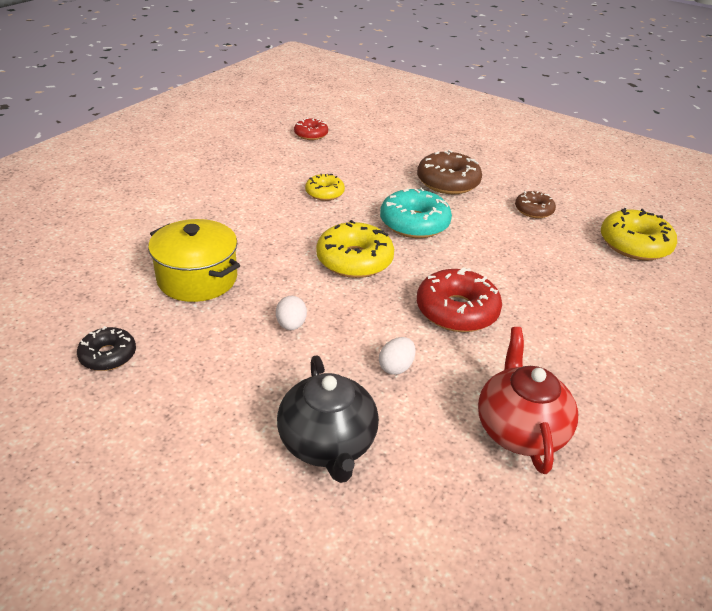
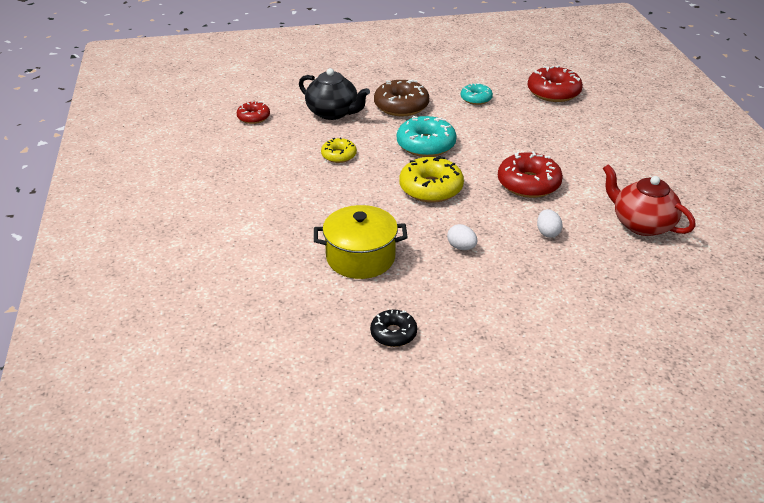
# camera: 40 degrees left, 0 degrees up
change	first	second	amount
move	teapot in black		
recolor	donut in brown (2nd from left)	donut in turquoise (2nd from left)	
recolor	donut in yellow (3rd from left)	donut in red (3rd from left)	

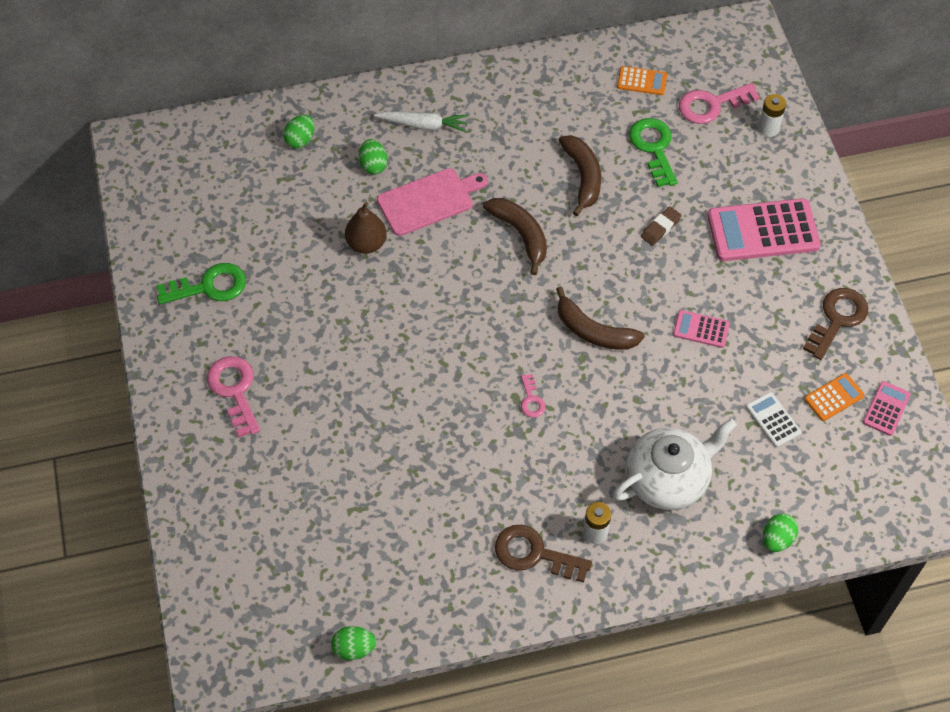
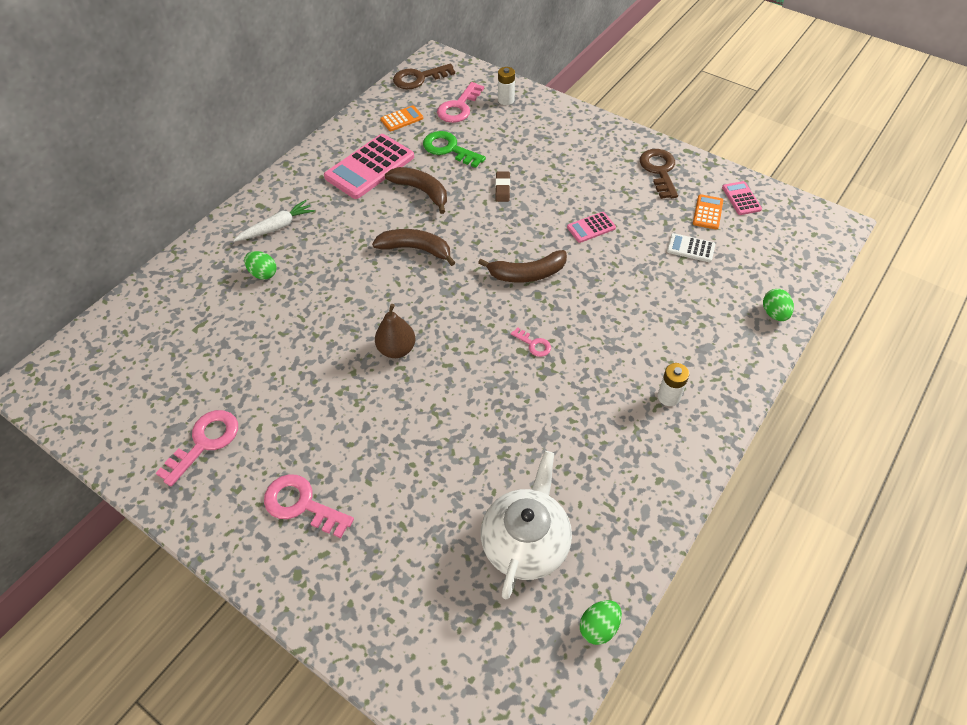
# camera: 40 degrees left, 5 degrees down
change	first	second	amount
recolor	key in green (1st from left)	key in pink (1st from left)	
move	calculator in pink (2nd from left in the first image)	calculator in pink (1st from left)	
move	pear in brown		
move	key in brown (1st from left)		
move	teapot in white		
delete	egg in green (1st from left)		
delete	cutting board in pink		

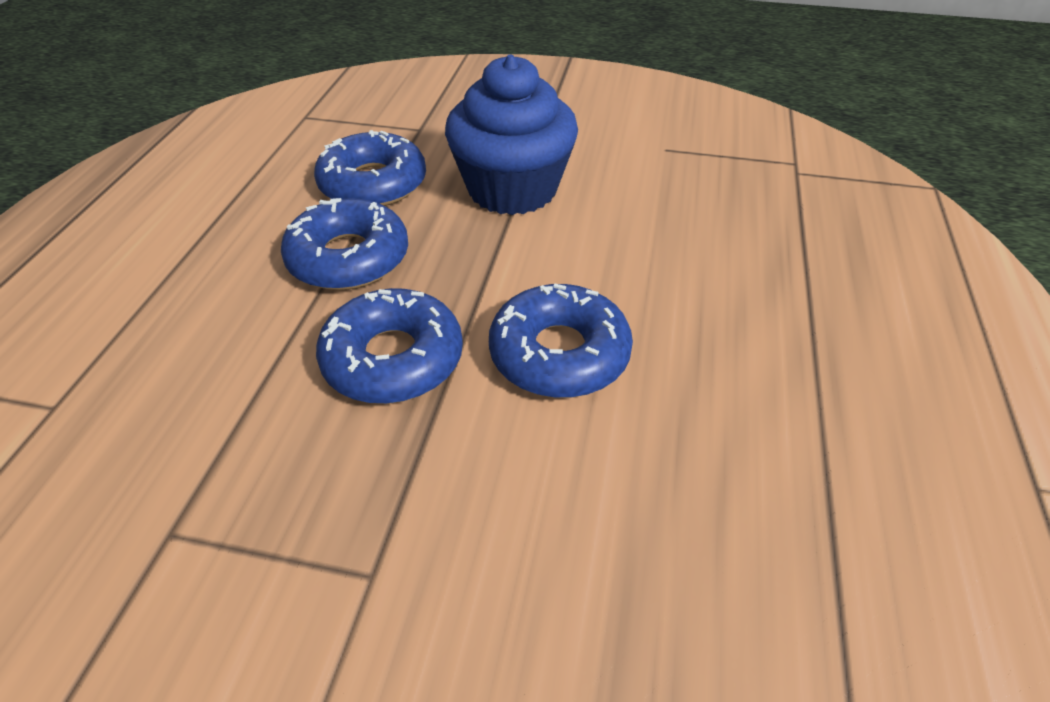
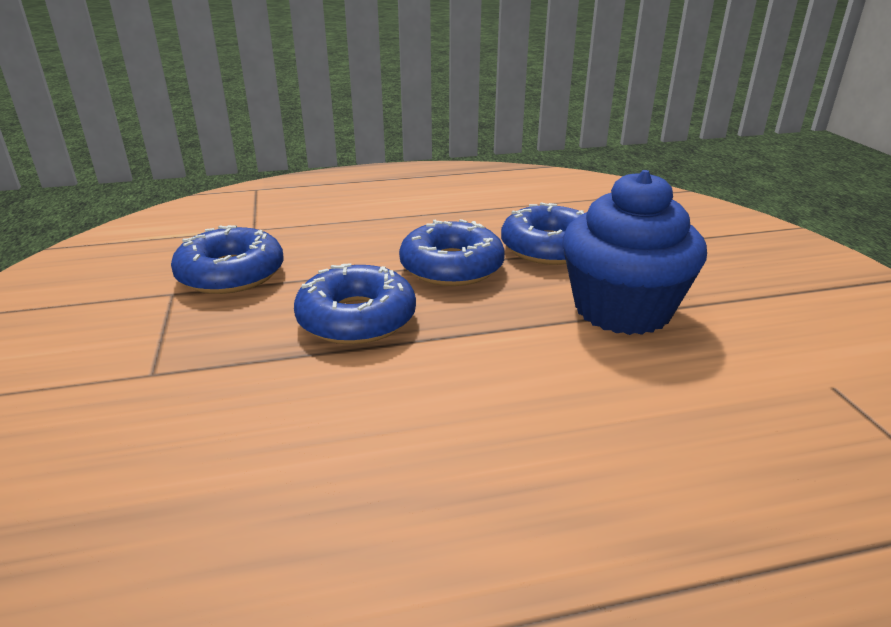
# camera: 65 degrees right, 15 degrees down
change	first	second	amount
move	donut in blue (4th from left in the first image)	donut in blue (1st from left)	

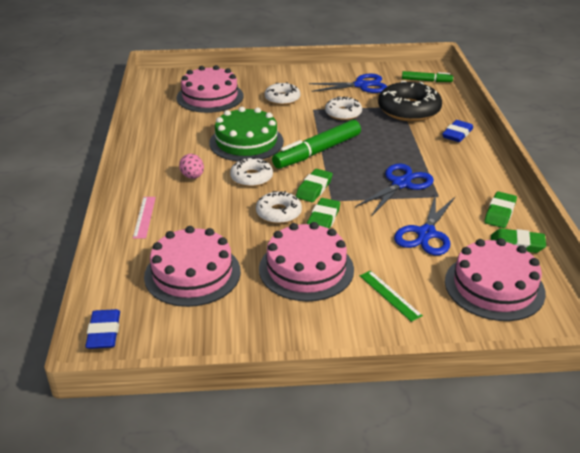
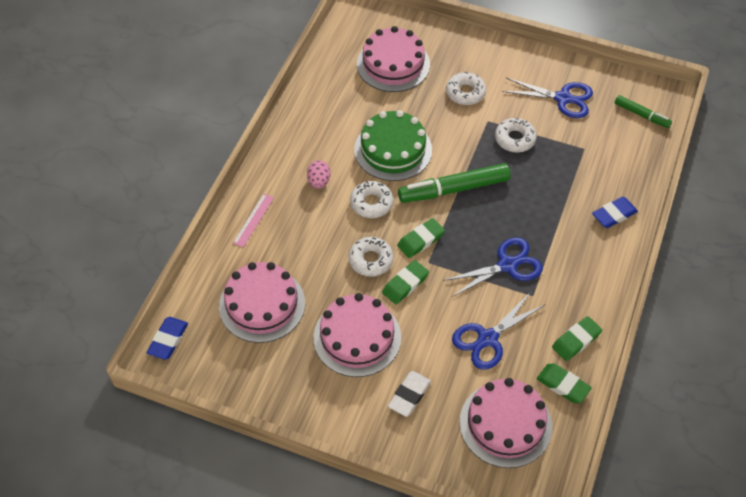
# camera: 25 degrees right, 20 degrees up
change	first	second	amount
replace	ruler in green	eraser in white	
delete	donut in black		

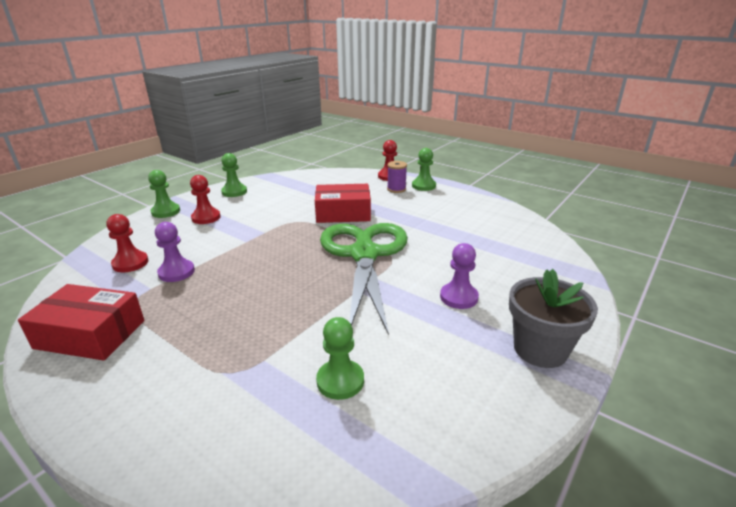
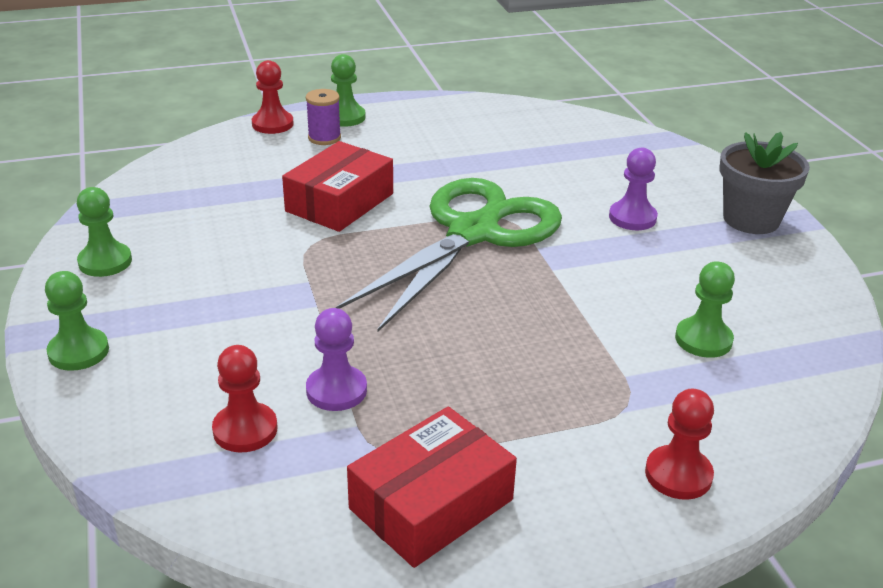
# camera: 55 degrees left, 5 degrees up
change	first	second	amount
rotate	scissors in green		90 degrees clockwise
move	pawn in red (2nd from left in the first image)	pawn in red (3rd from left)	

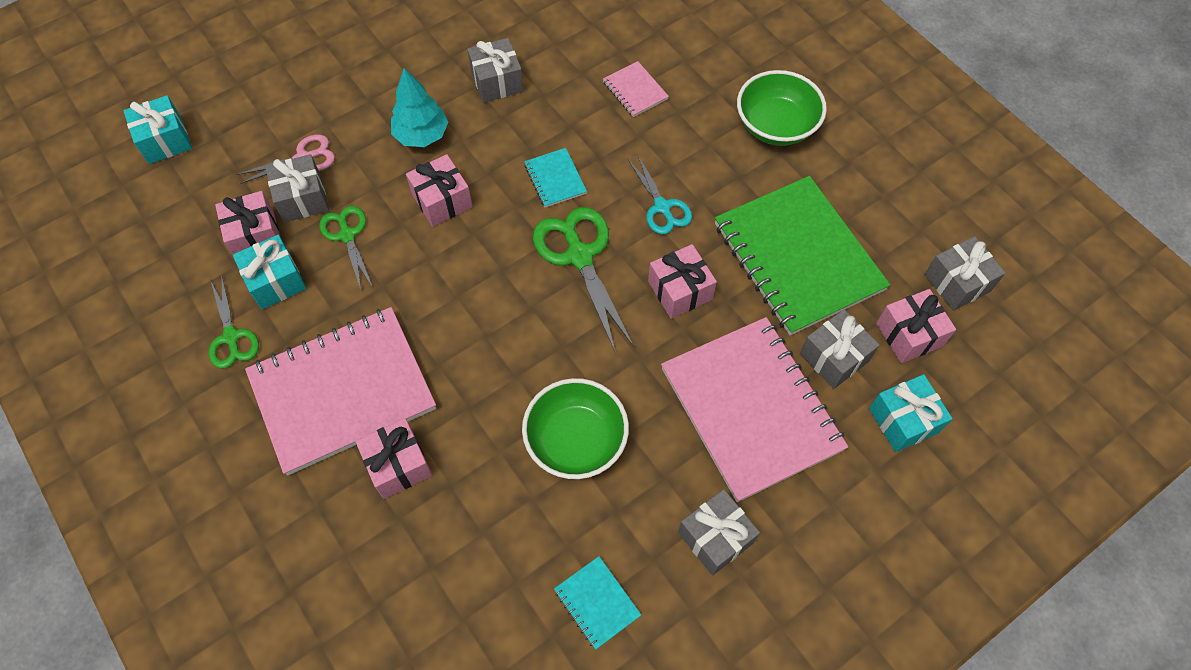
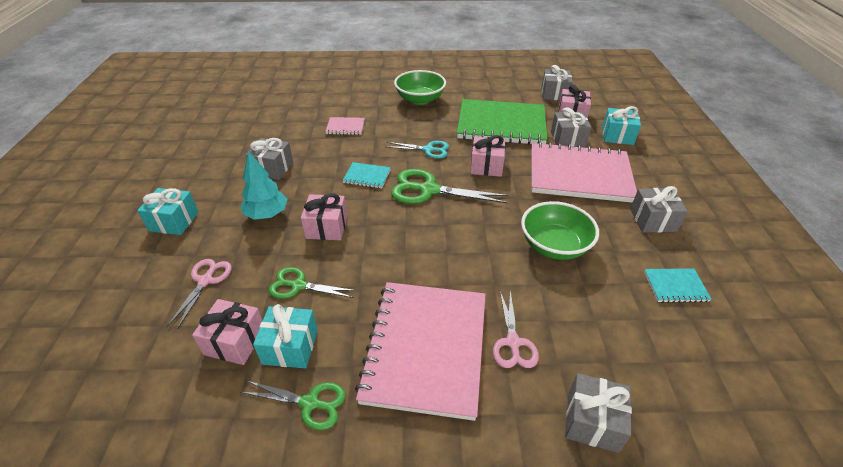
# camera: 55 degrees left, 20 degrees down
change	first	second	amount
move	gift in turquoise (1st from left)		
replace	gift in pink (2nd from left)	scissors in pink (2nd from left)	
move	gift in grey (1st from left in the first image)	gift in grey (4th from left)	

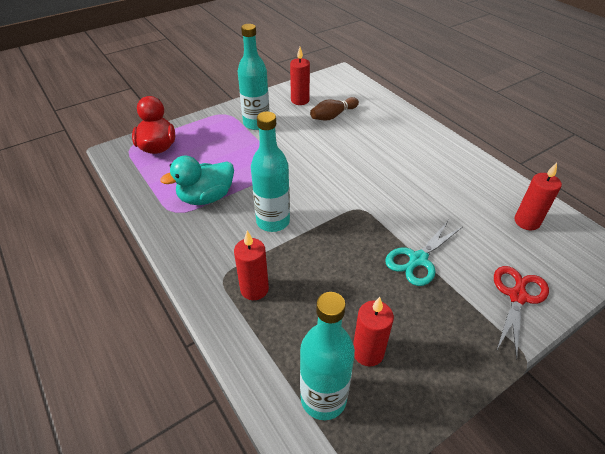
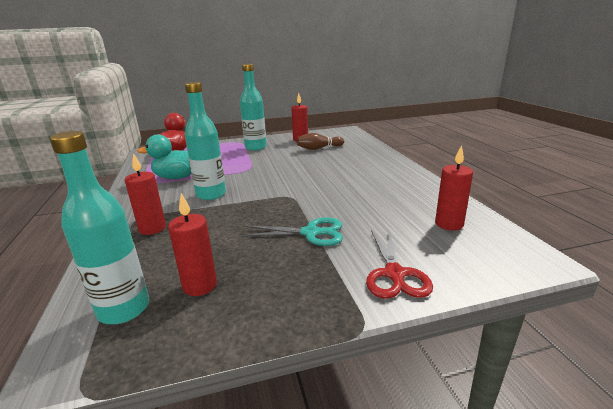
# camera: 20 degrees right, 20 degrees down
change	first	second	amount
rotate	scissors in turquoise		150 degrees counterclockwise
rotate	scissors in red		135 degrees clockwise

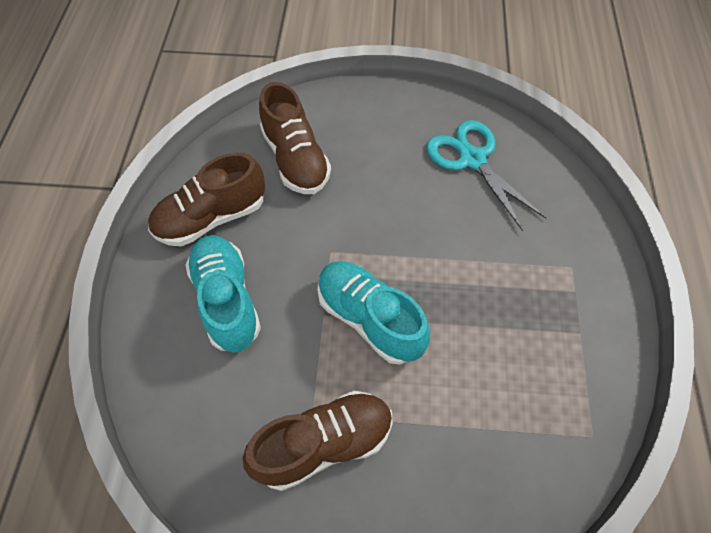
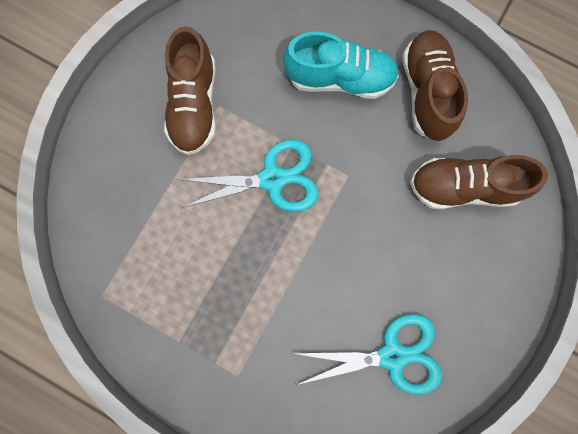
# camera: 115 degrees right, 20 degrees up
change	first	second	amount
replace	shoe in turquoise (2nd from left)	scissors in turquoise (1st from left)	

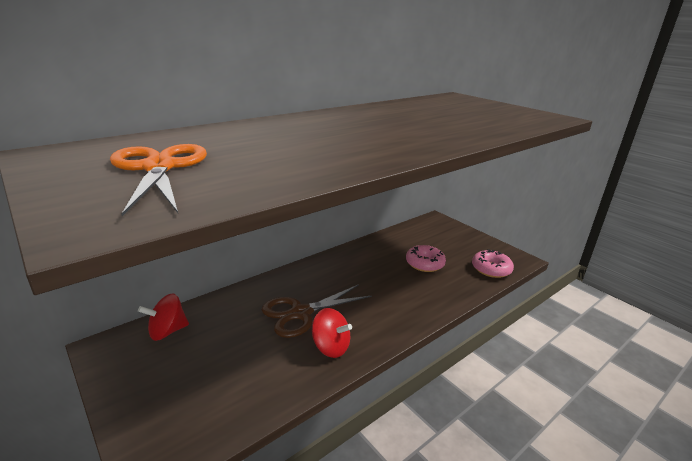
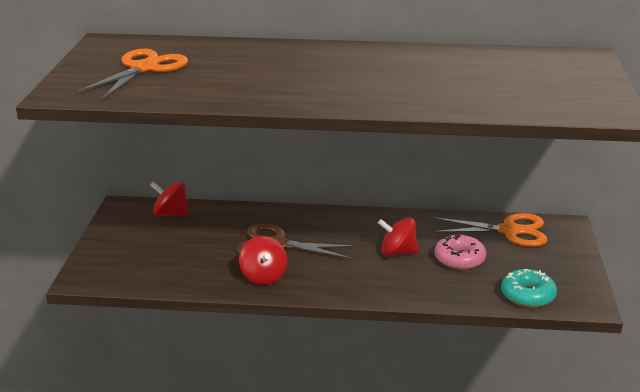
# camera: 45 degrees right, 0 degrees up
change	first	second	amount
insert		spinning top in red (3rd from left)	
insert		scissors in orange (2nd from left)	
recolor	donut in pink (2nd from left)	donut in turquoise	

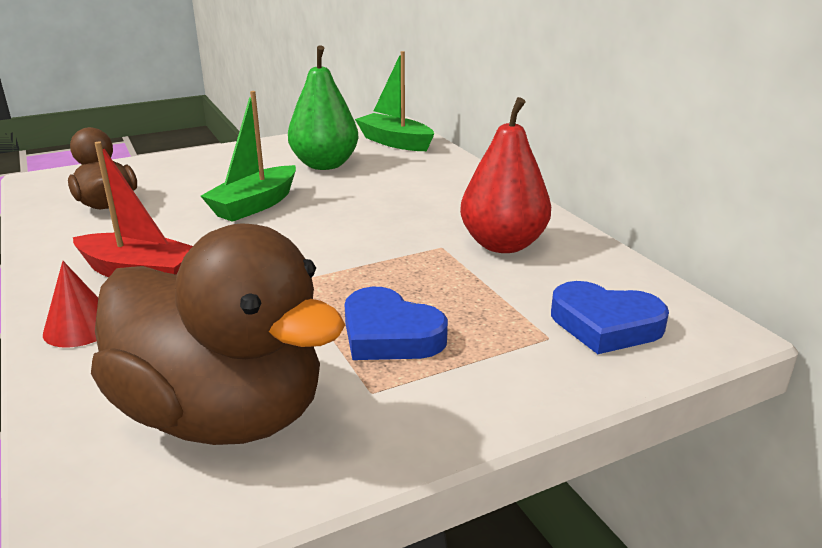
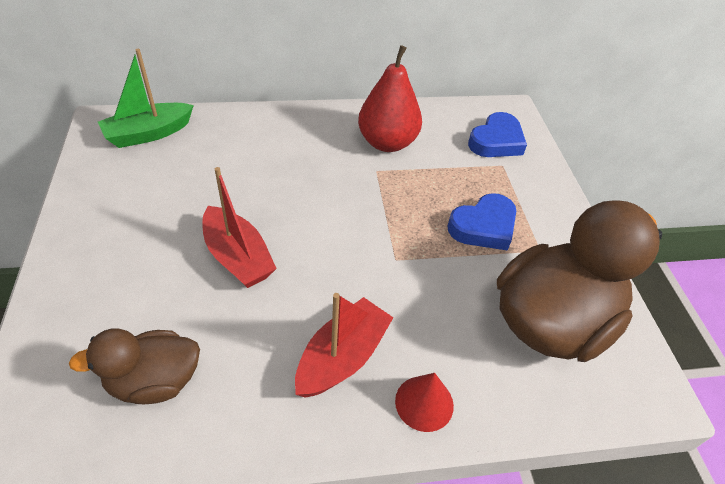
# camera: 75 degrees left, 20 degrees up
change	first	second	amount
recolor	boat in green (1st from left)	boat in red (1st from left)	
delete	pear in green		

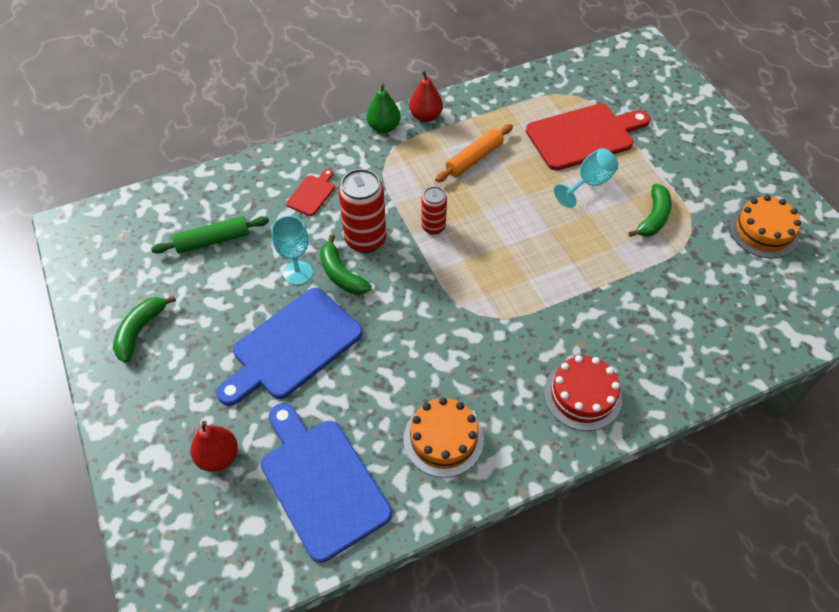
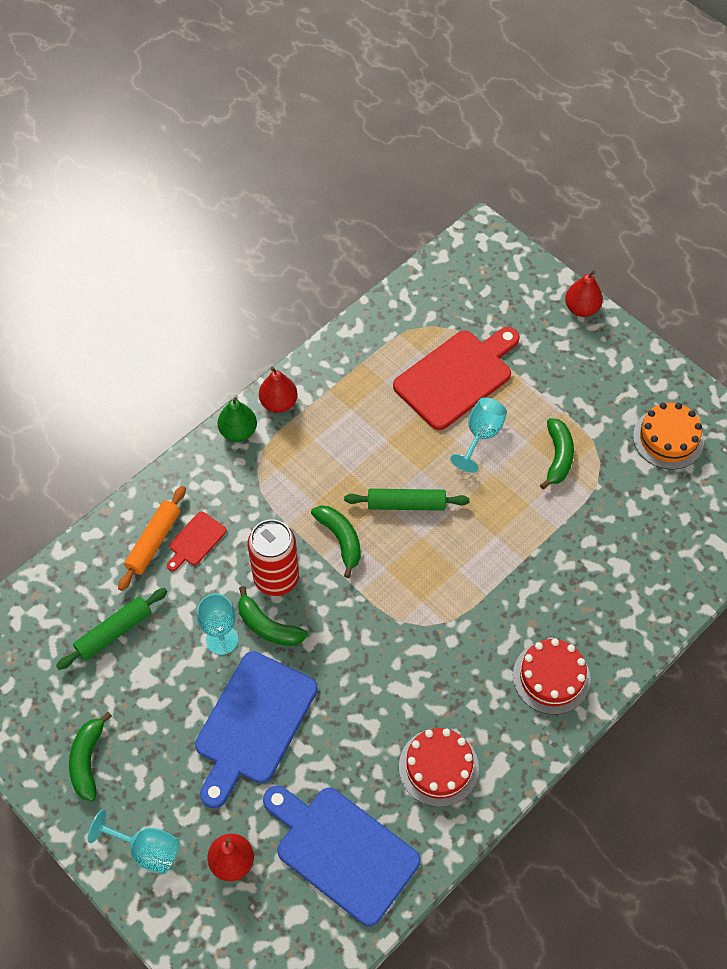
# camera: 20 degrees left, 5 degrees up
change	first	second	amount
insert		goblet in turquoise (1st from left)	
move	rolling pin in orange		
rotate	cutting board in red (1st from left)		150 degrees counterclockwise
replace	can in red (2nd from left)	banana in green (3rd from left)	
insert		rolling pin in green (2nd from left)	
recolor	cake in orange (1st from left)	cake in red (1st from left)	
insert		pear in red (3rd from left)	

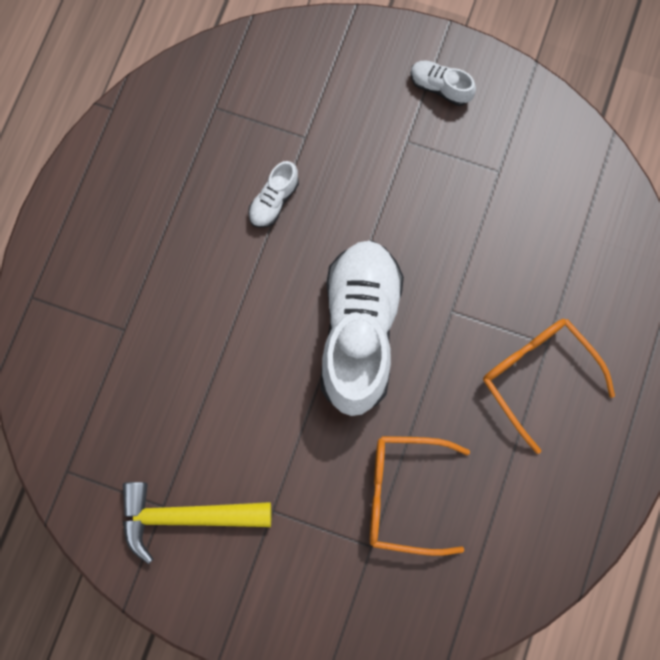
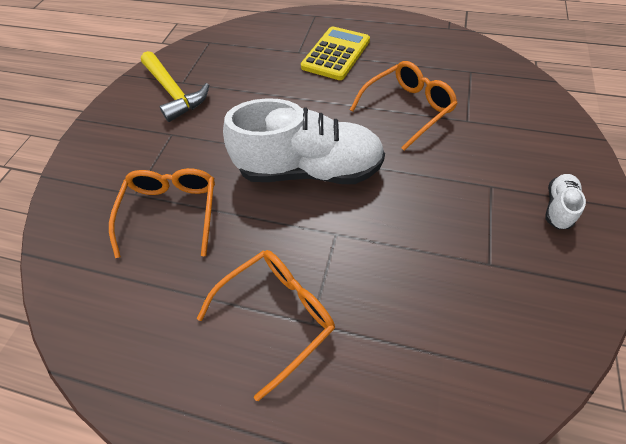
# camera: 90 degrees right, 20 degrees down
change	first	second	amount
rotate	hammer in yellow		150 degrees clockwise
insert		calculator in yellow	
replace	shoe in white (1st from left)	glasses in orange (3rd from left)	

